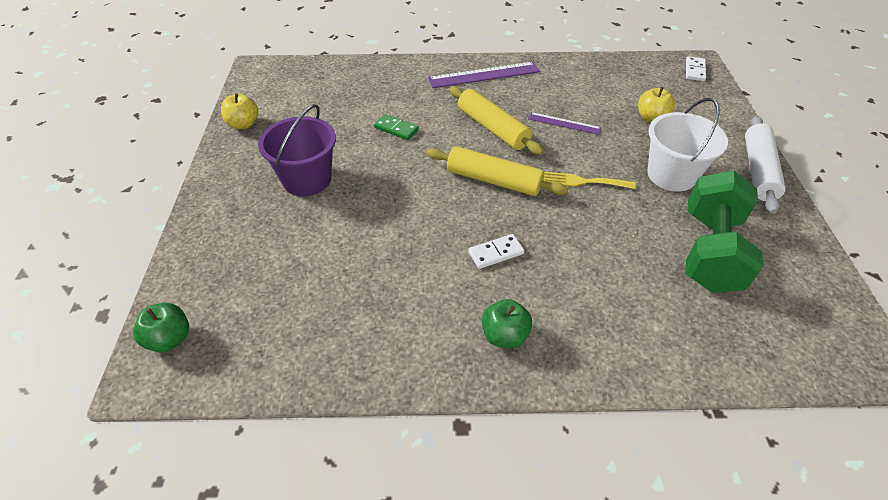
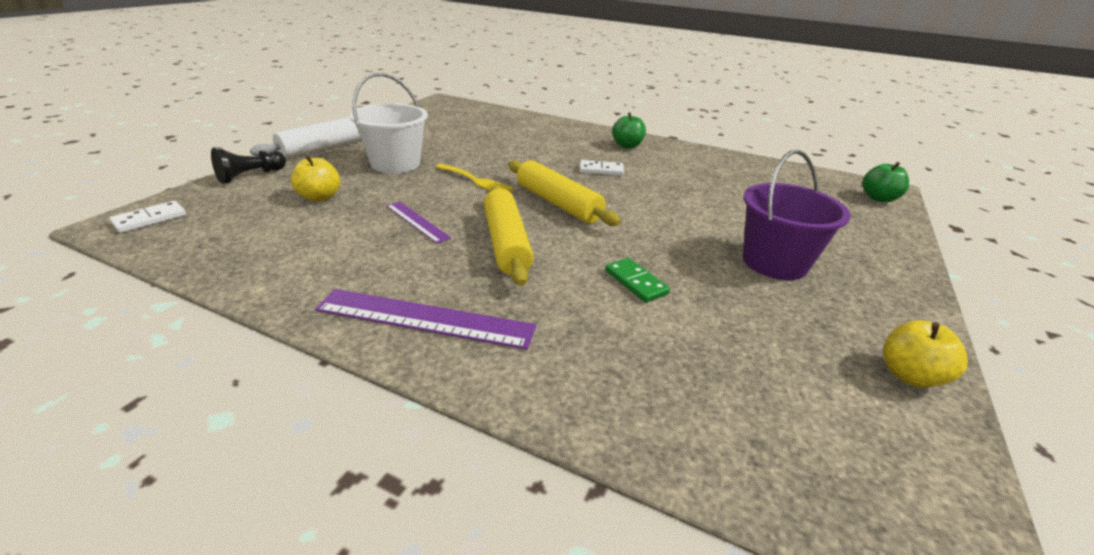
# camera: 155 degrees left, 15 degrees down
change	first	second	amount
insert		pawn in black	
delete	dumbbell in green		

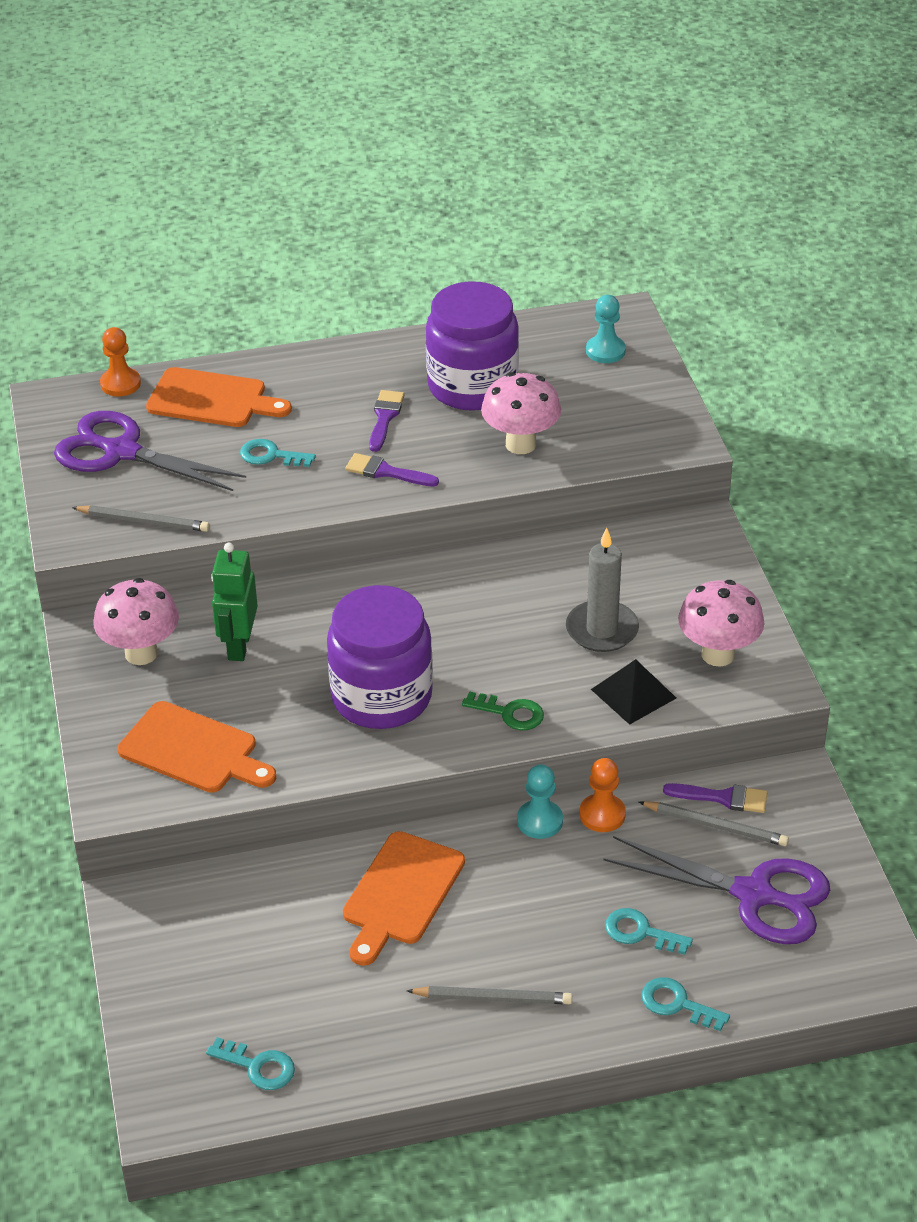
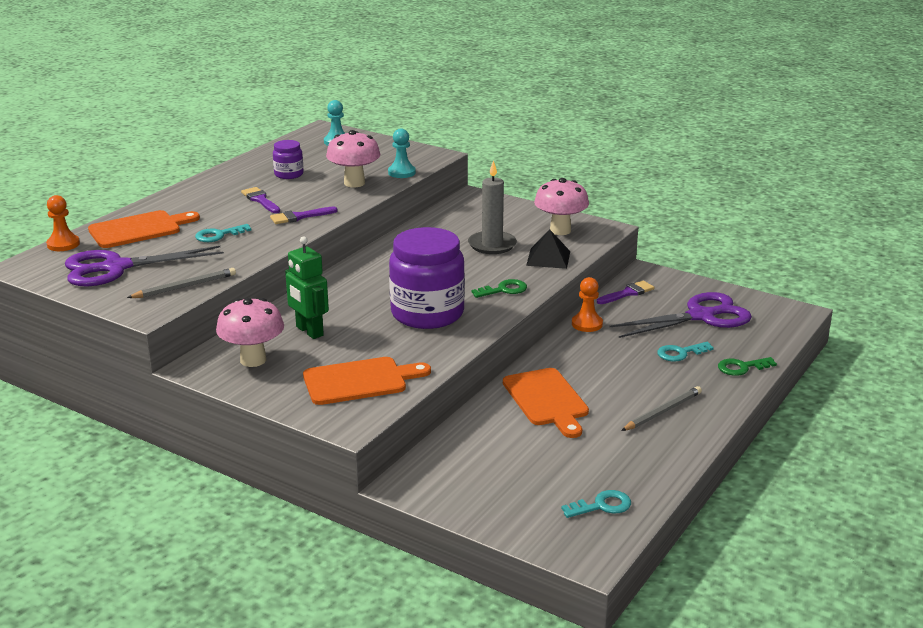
# camera: 45 degrees left, 15 degrees down
change	first	second	amount
resize	jar in purple (2nd from left in the first image)	jar in purple (1st from left)	x0.47
move	pawn in turquoise (1st from left in the first image)	pawn in turquoise (2nd from left)	
recolor	key in turquoise (4th from left)	key in green (2nd from left)	
delete	pencil in grey (3rd from left)		

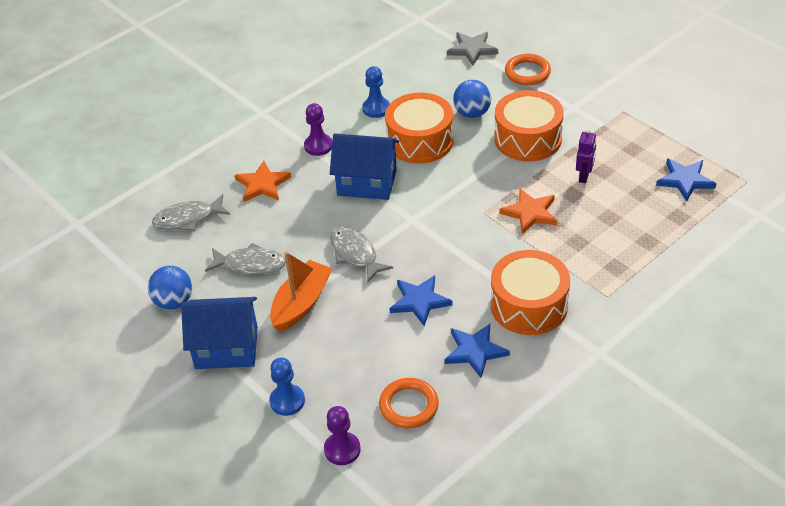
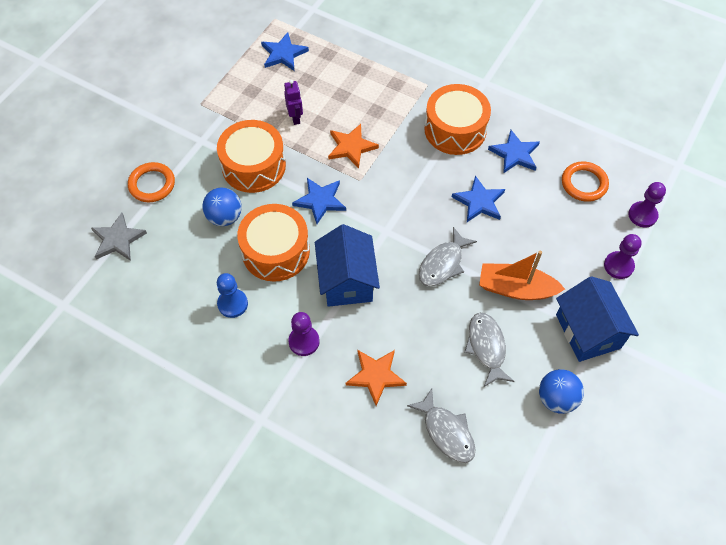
# camera: 110 degrees left, 15 degrees up
change	first	second	amount
rotate	robot in purple		75 degrees clockwise
insert		star in blue (2nd from left)	
recolor	pawn in blue (1st from left)	pawn in purple (2nd from left)	

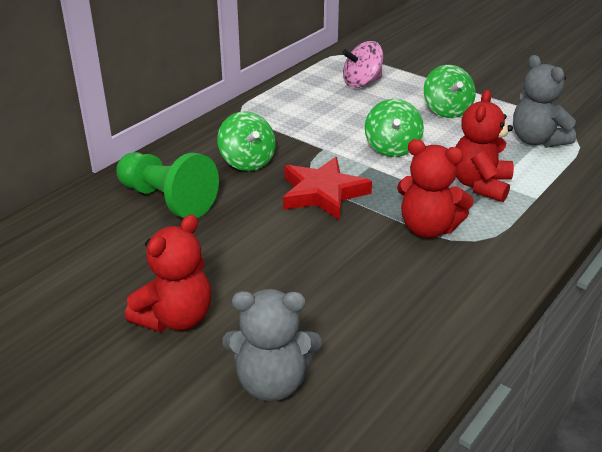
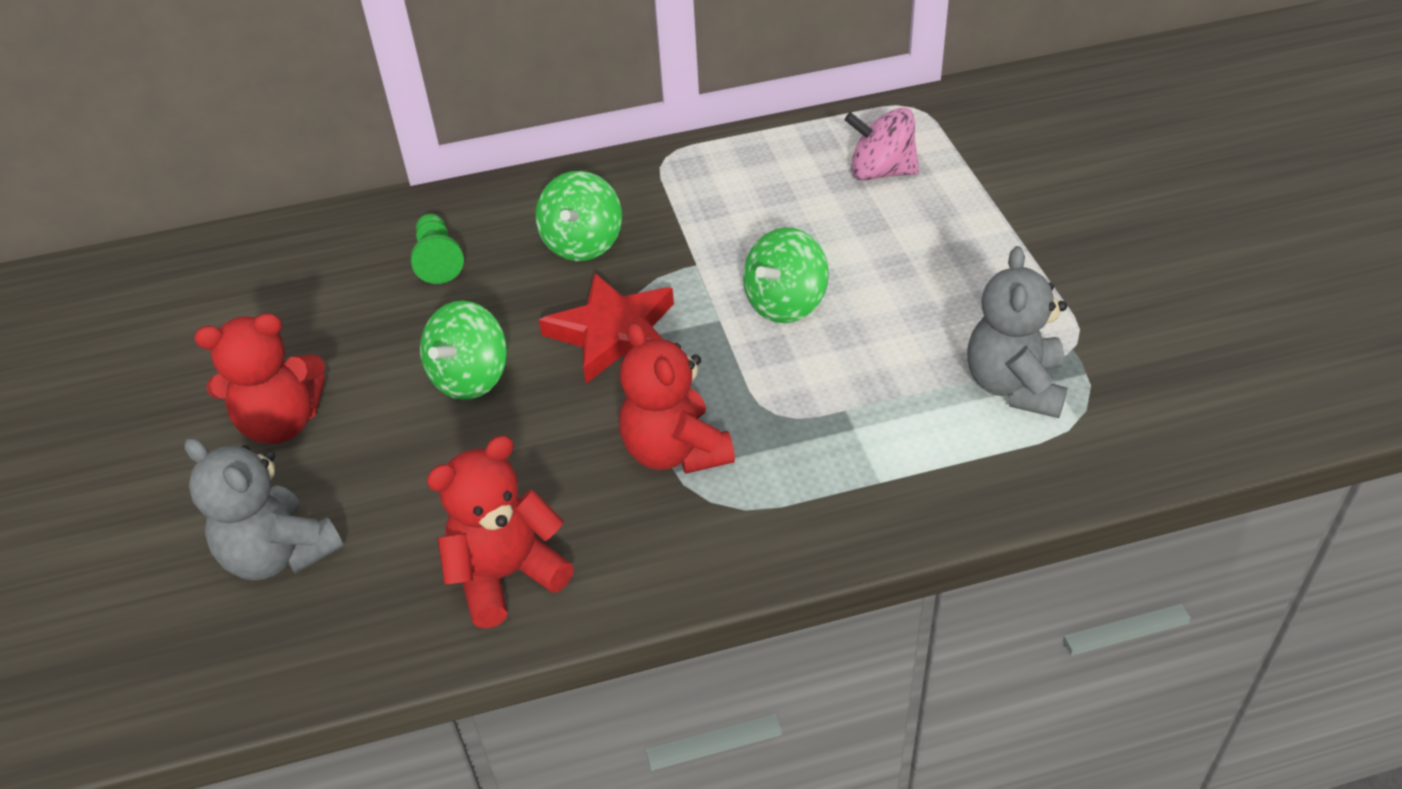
# camera: 40 degrees right, 10 degrees up
change	first	second	amount
resize	pawn in green		x0.58
move	spinning top in green (3rd from left in the first image)	spinning top in green (1st from left)	
move	teddy bear in red (3rd from left in the first image)	teddy bear in red (2nd from left)	

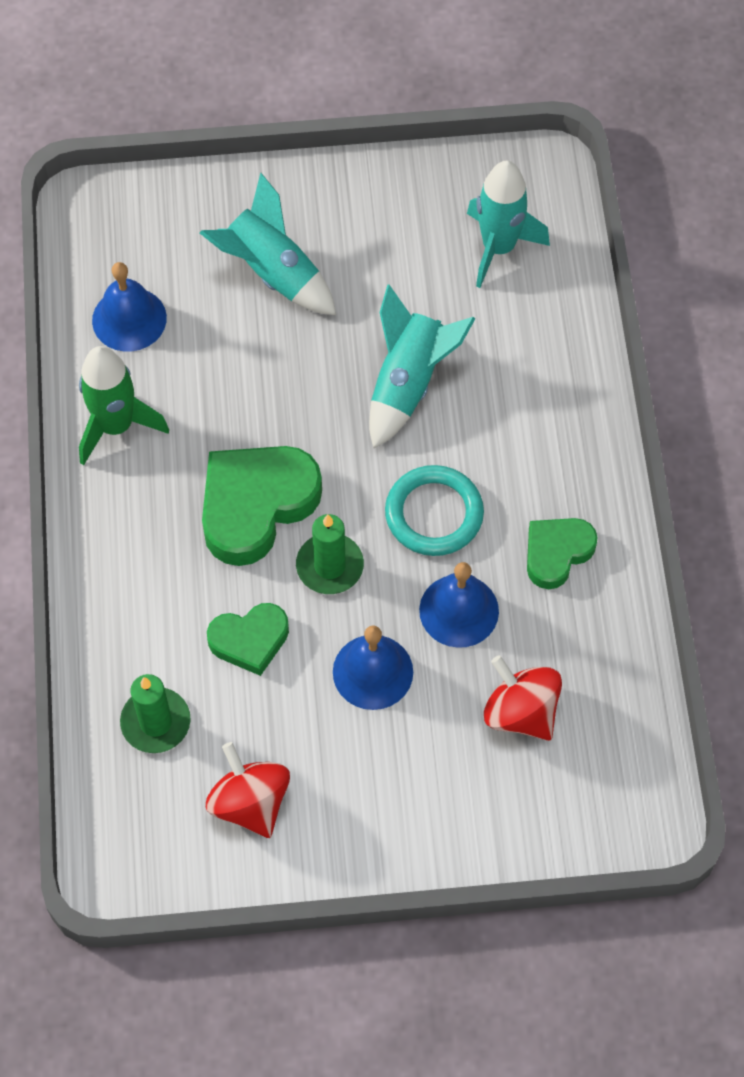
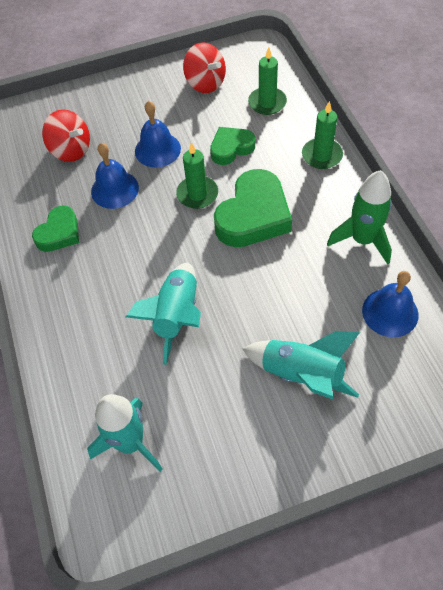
# camera: 170 degrees right, 5 degrees down
change	first	second	amount
insert		candle in green (3rd from left)	
delete	ring in turquoise		

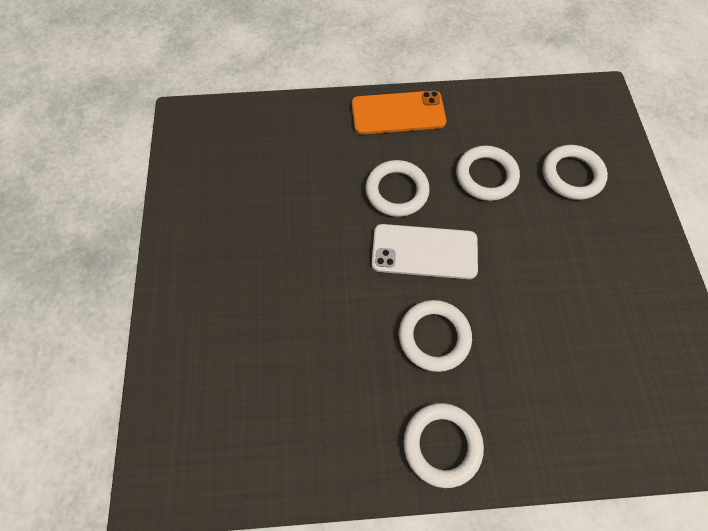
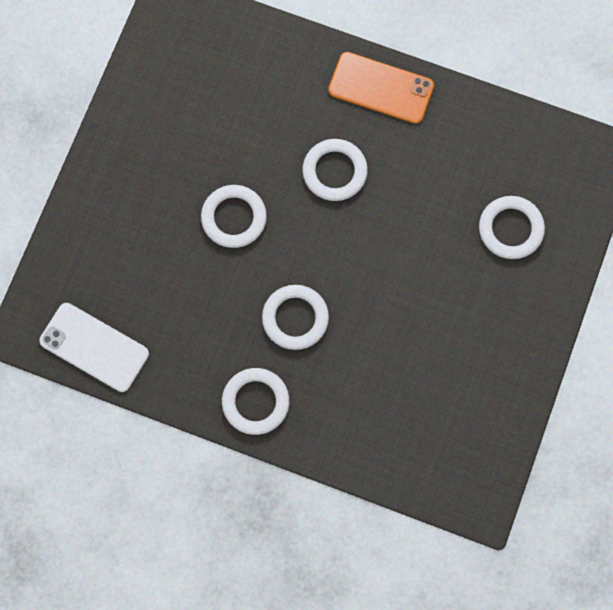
# camera: 25 degrees right, 10 degrees up
change	first	second	amount
move	phone in white		
move	ring in white (4th from left in the first image)	ring in white (1st from left)	

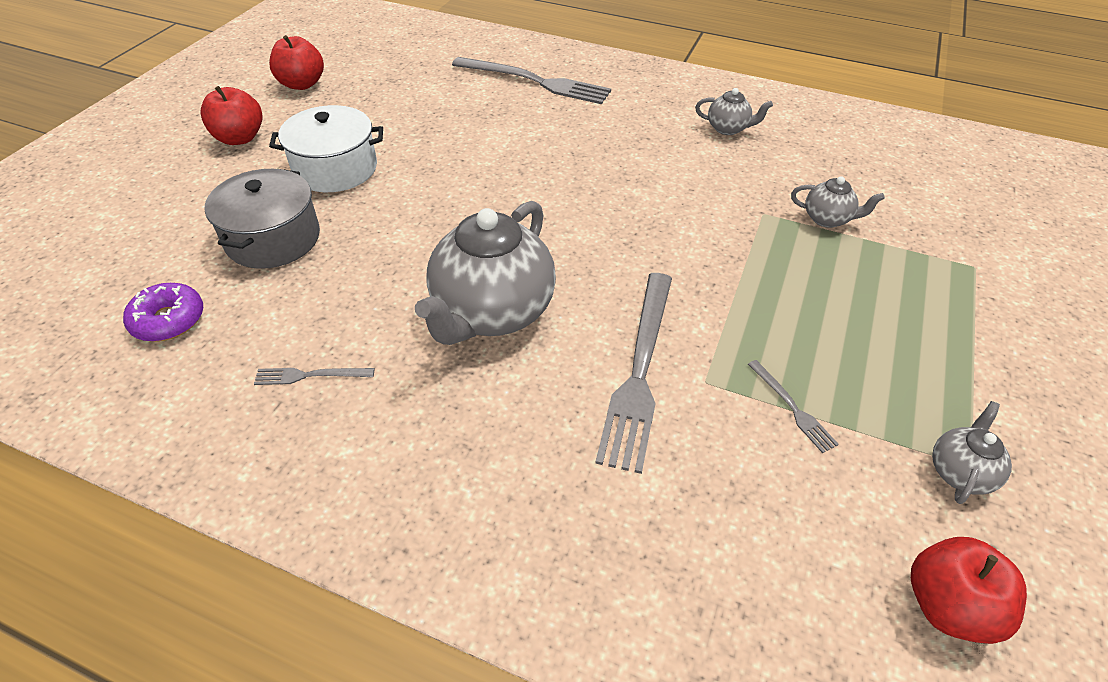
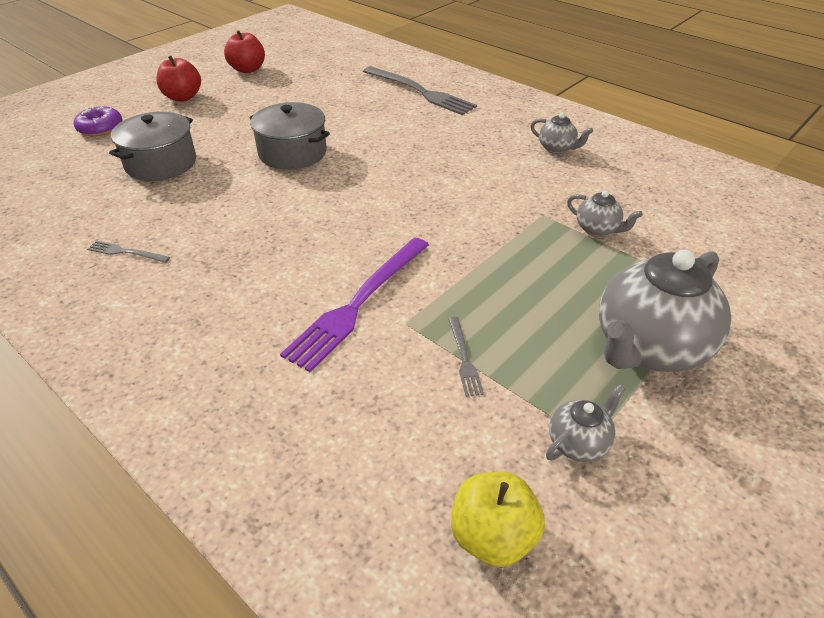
# camera: 20 degrees right, 5 degrees down
change	first	second	amount
move	donut in purple		
insert		pot in grey (2nd from left)	
recolor	fork in grey (3rd from left)	fork in purple	
recolor	apple in red (3rd from left)	apple in yellow	
move	teapot in grey (1st from left in the first image)	teapot in grey (4th from left)	
delete	pot in white		

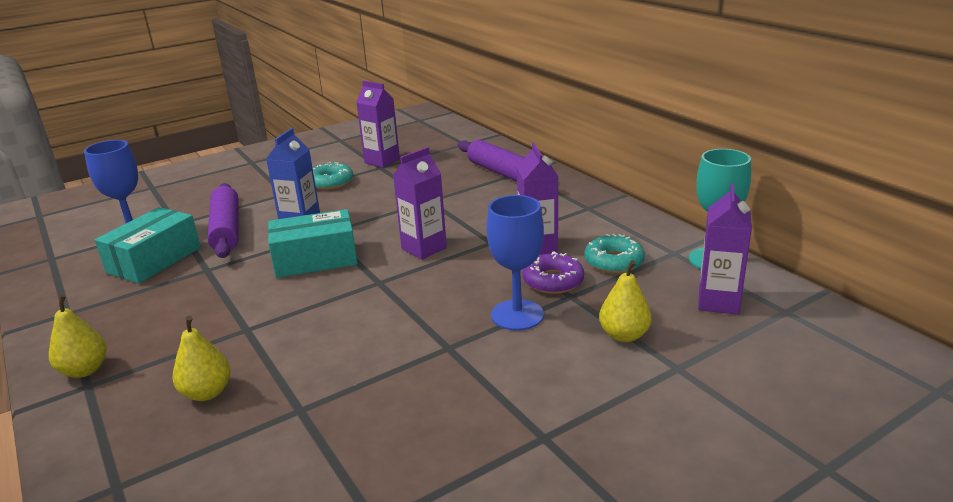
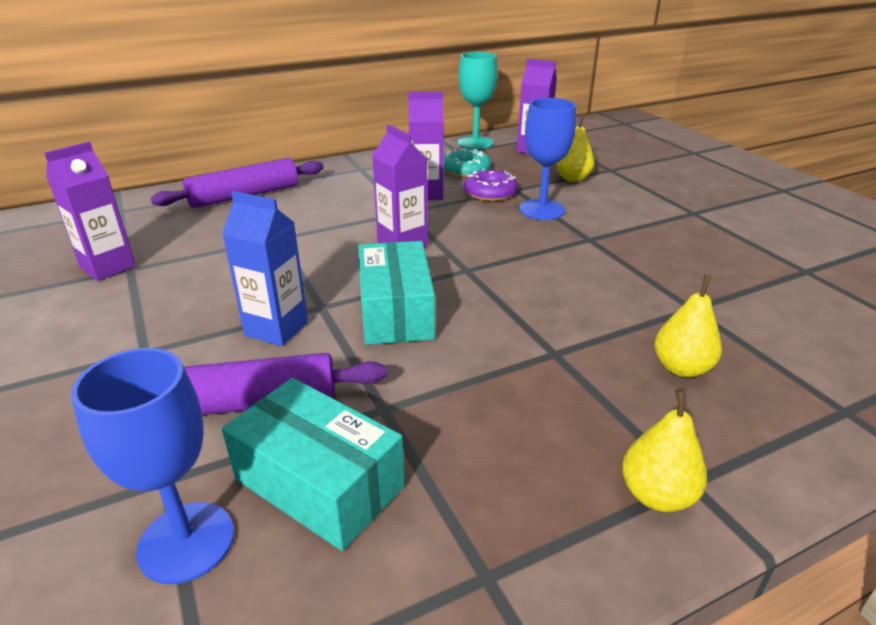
# camera: 85 degrees left, 5 degrees up
change	first	second	amount
delete	donut in turquoise (1st from left)		

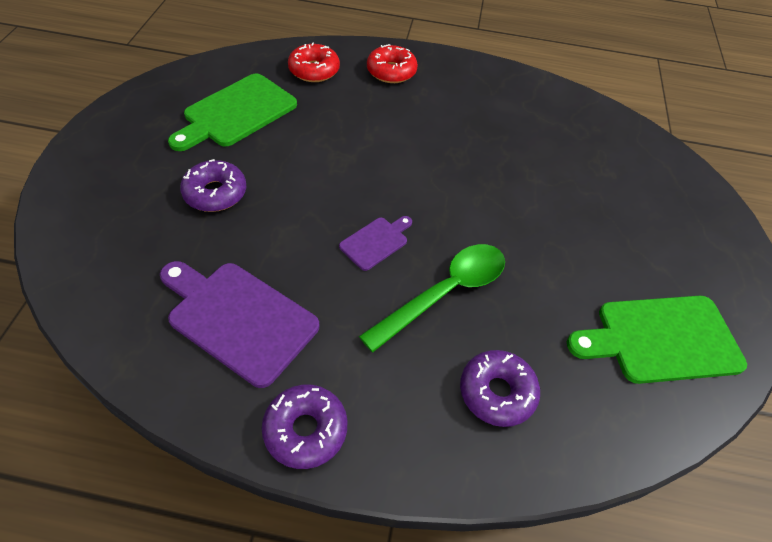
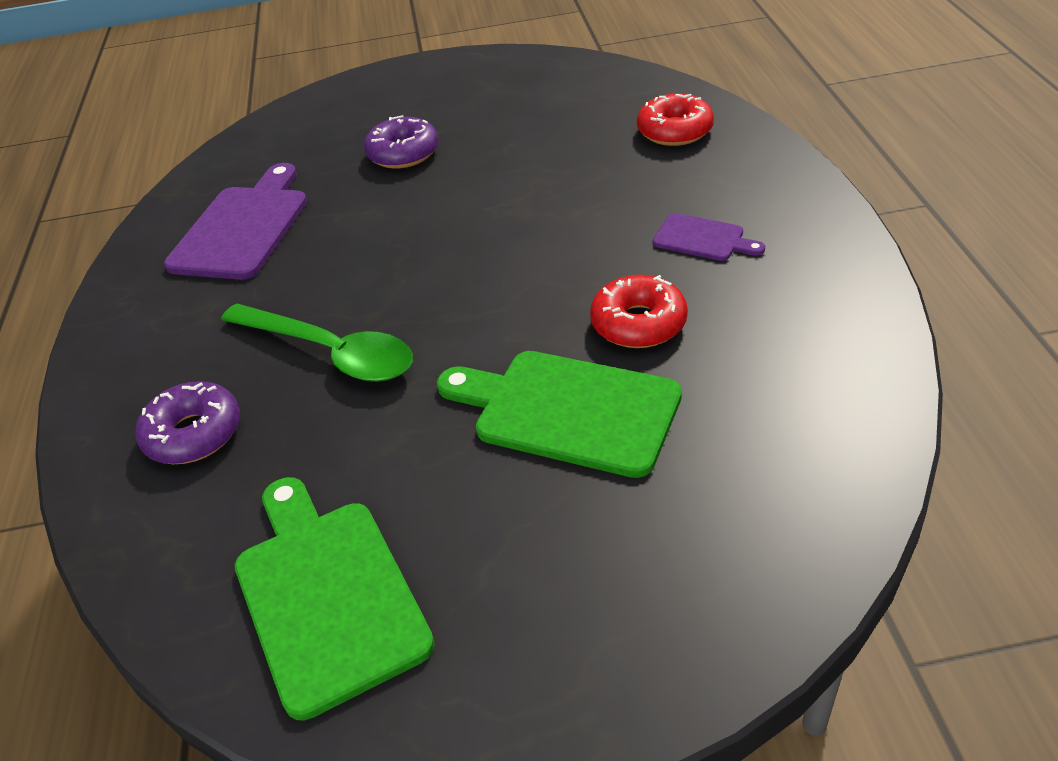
# camera: 80 degrees right, 10 degrees down
change	first	second	amount
move	cutting board in green (1st from left in the first image)	cutting board in green (2nd from left)	
move	donut in red (2nd from left in the first image)	donut in red (1st from left)	
move	cutting board in purple (2nd from left)		
delete	donut in purple (2nd from left)		

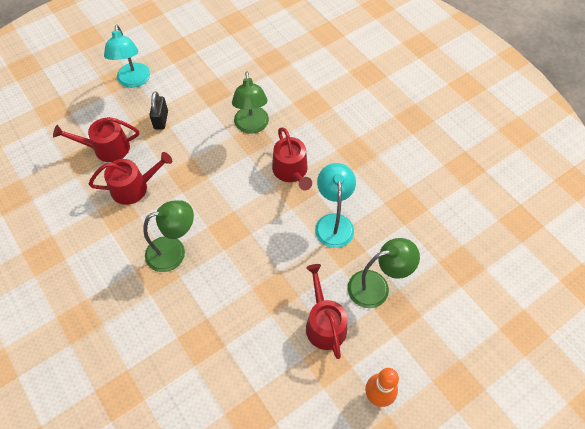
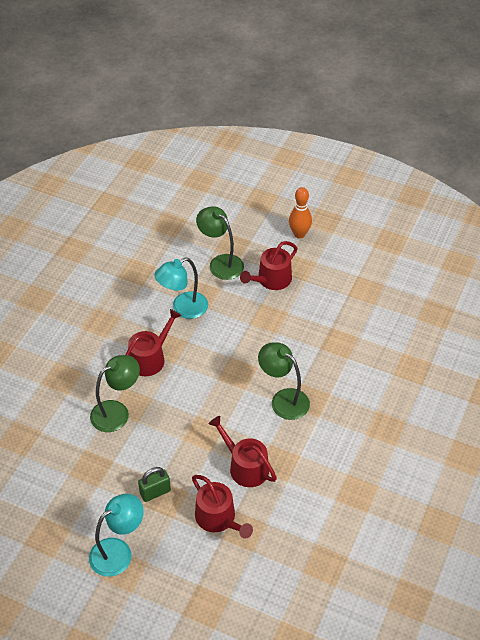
# camera: 120 degrees left, 10 degrees down
change	first	second	amount
recolor	padlock in black	padlock in green	

